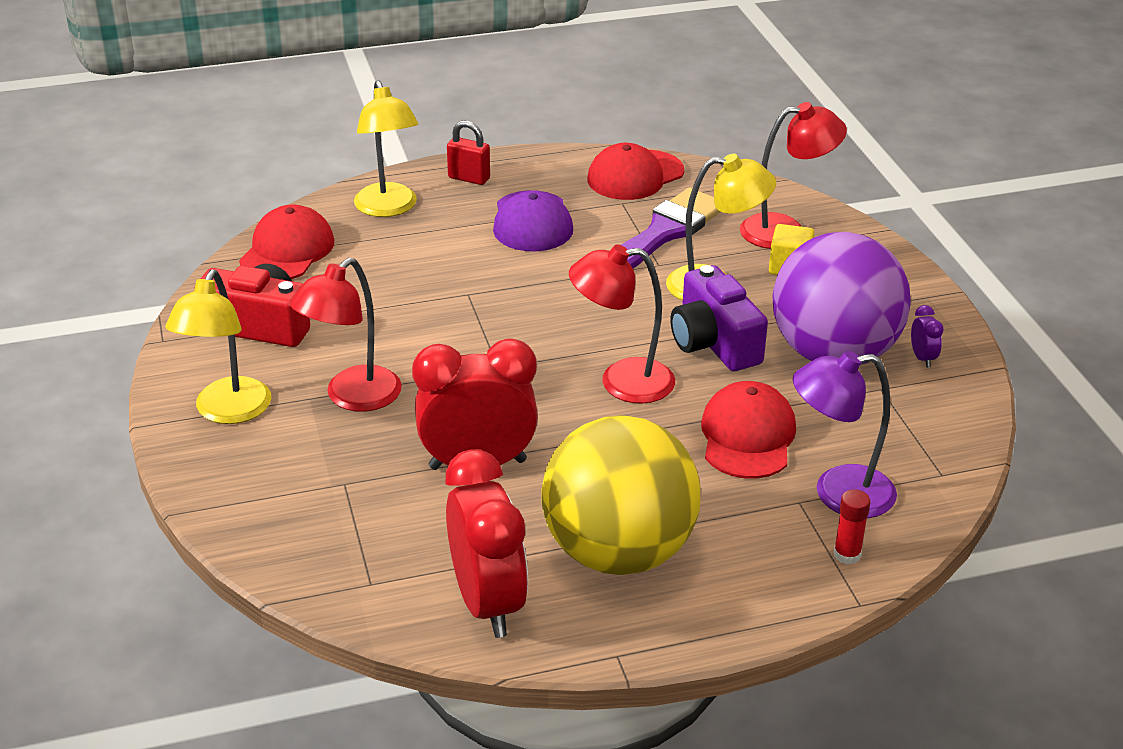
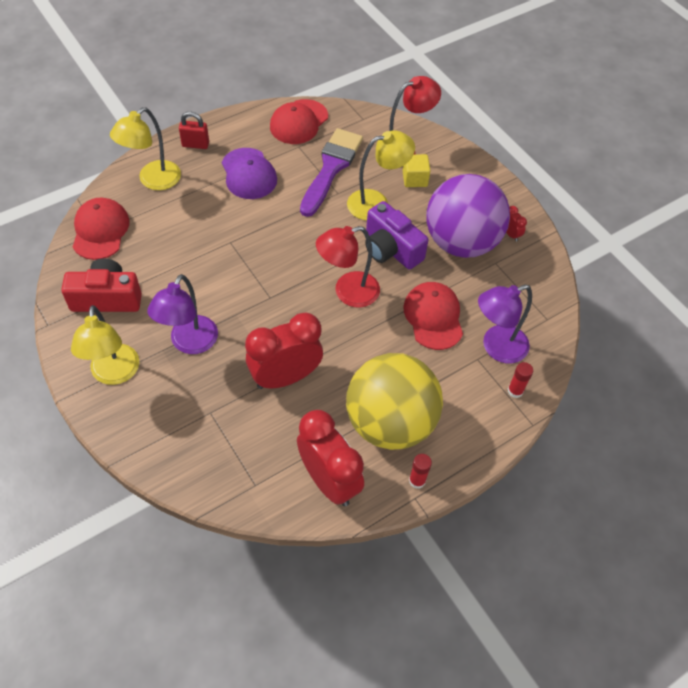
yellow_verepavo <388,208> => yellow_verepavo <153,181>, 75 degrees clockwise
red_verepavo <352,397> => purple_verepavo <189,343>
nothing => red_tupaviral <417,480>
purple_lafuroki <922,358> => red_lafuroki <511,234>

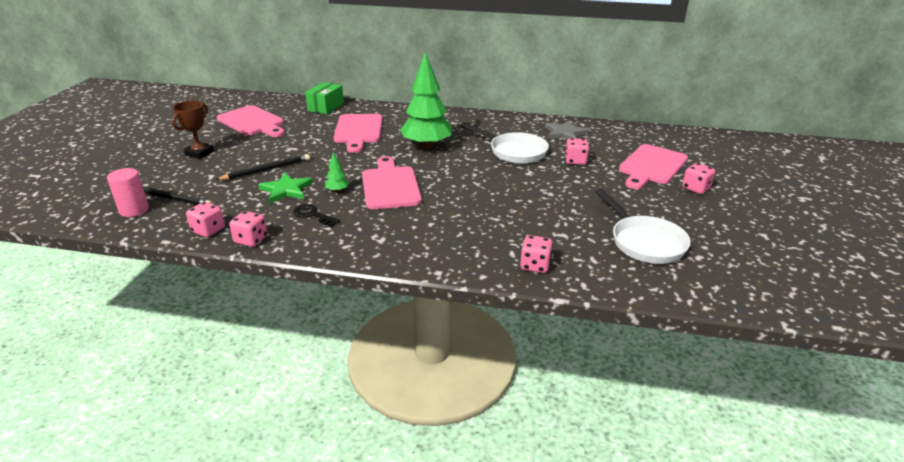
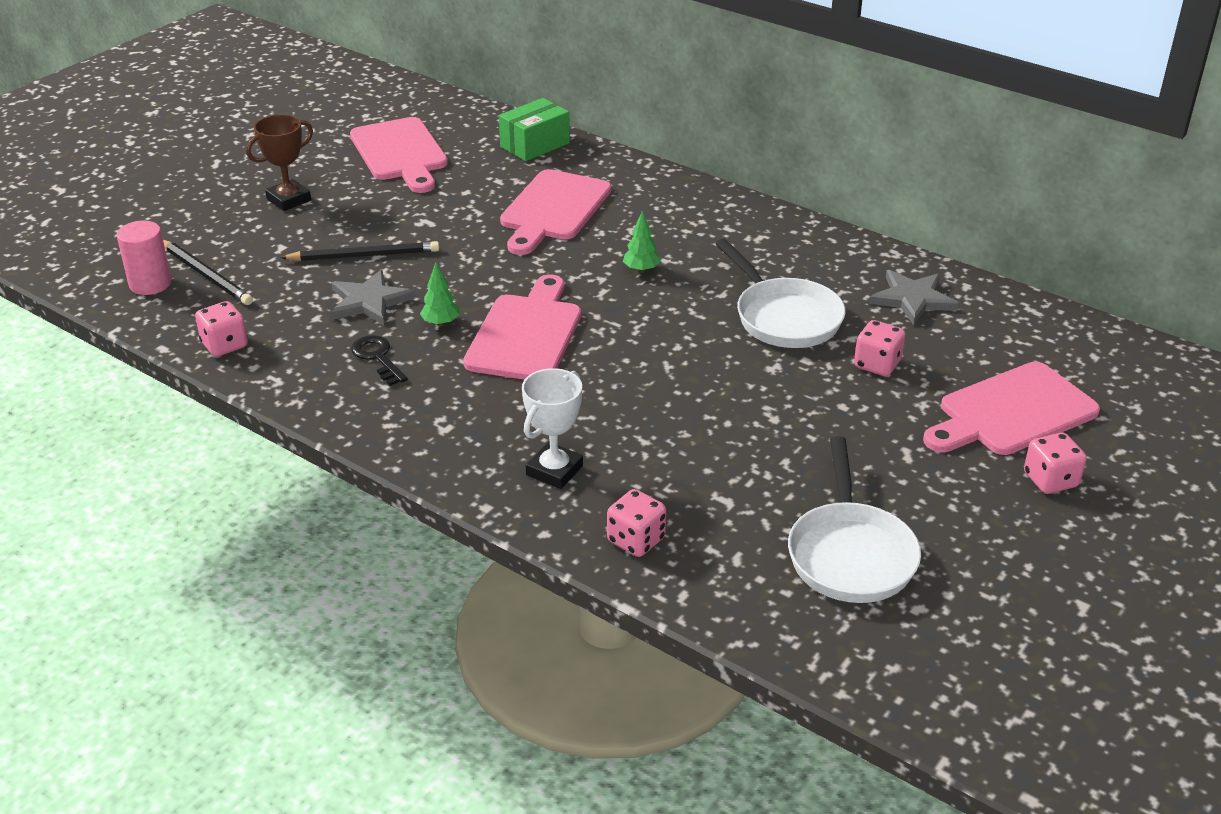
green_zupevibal <286,190> => grey_zupevibal <369,301>
nothing => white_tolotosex <554,470>
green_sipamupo <426,146> => green_sipamupo <641,270>, x0.40
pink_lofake <251,240> => nothing

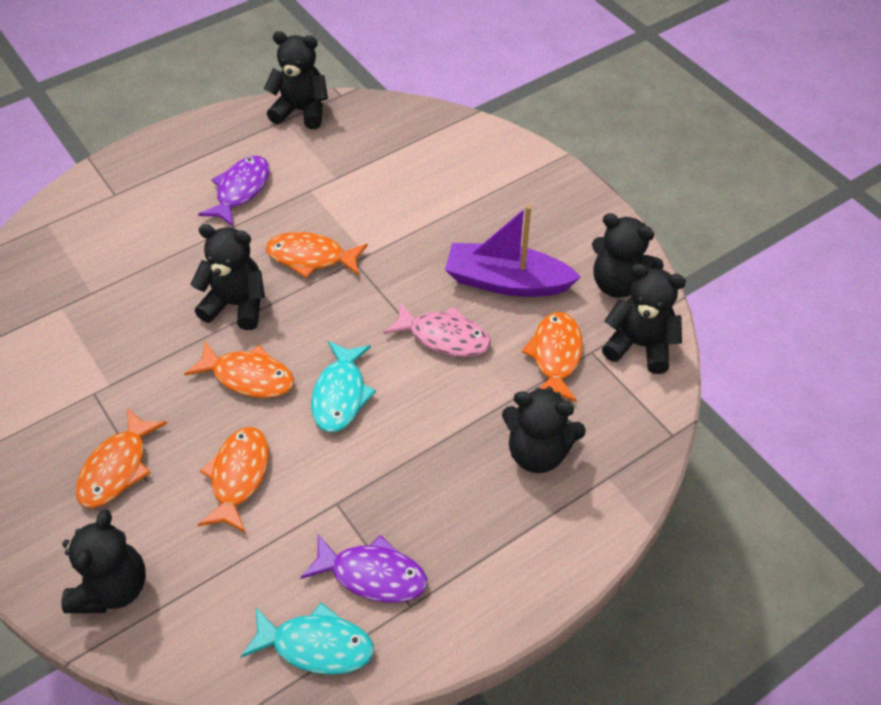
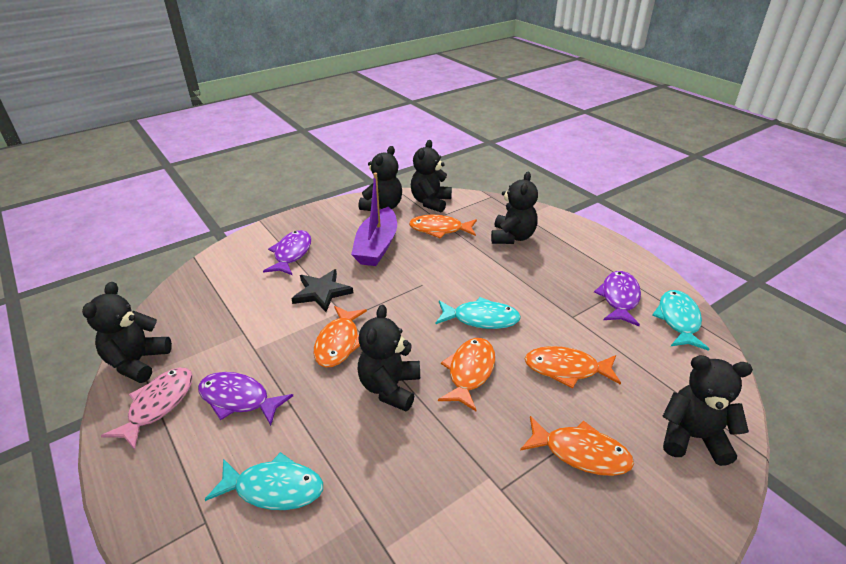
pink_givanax <444,337> => pink_givanax <158,405>, moved
nothing => turquoise_givanax <274,488>
nothing => purple_givanax <291,254>
nothing => black_zupevibal <322,292>

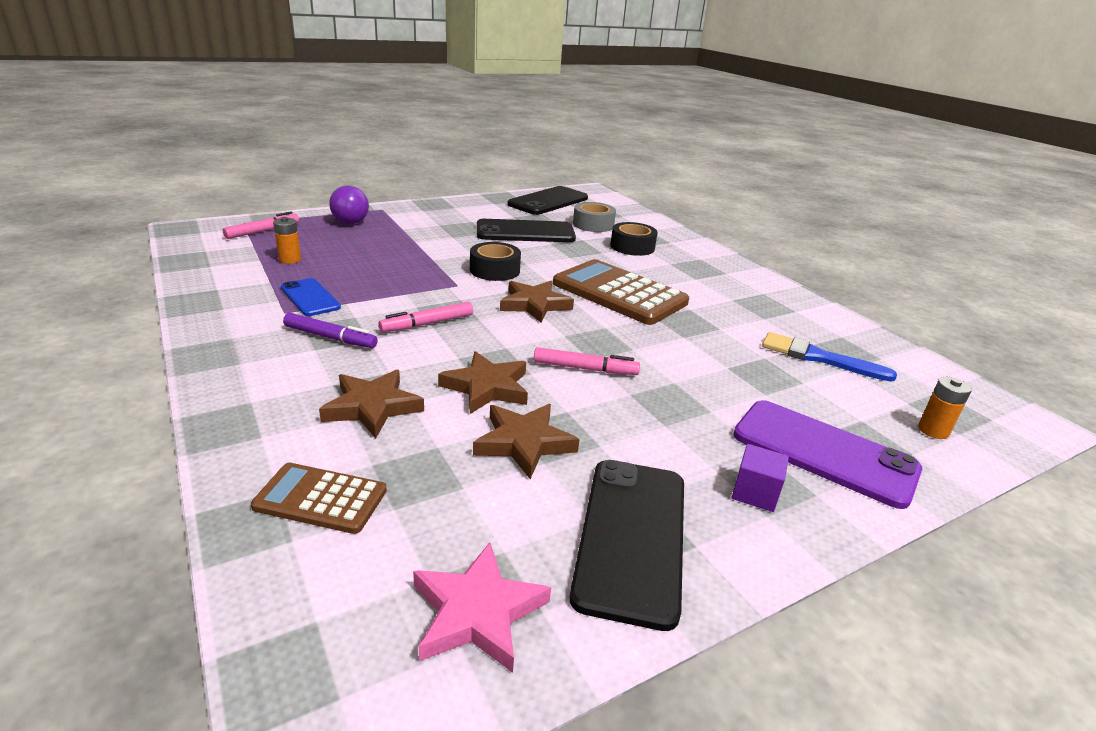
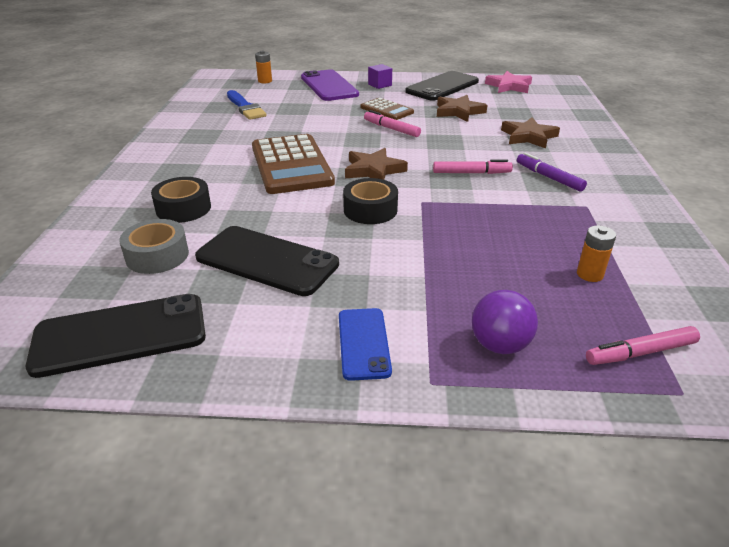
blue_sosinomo <310,297> => blue_sosinomo <364,343>, moved
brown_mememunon <320,499> => brown_mememunon <386,110>, moved
brown_zupevibal <487,387> => nothing

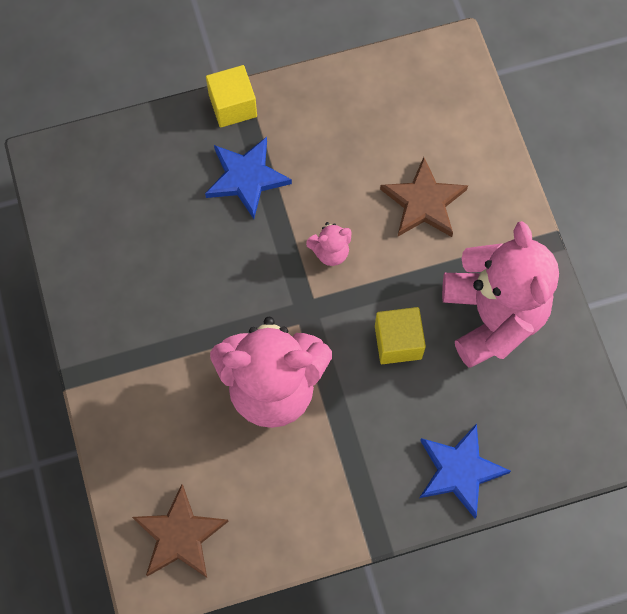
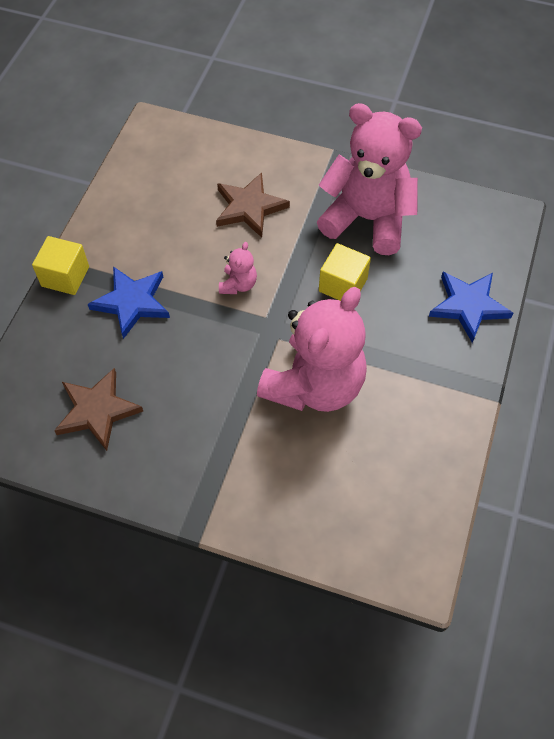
brown_zupevibal <180,535> => brown_zupevibal <97,410>, moved

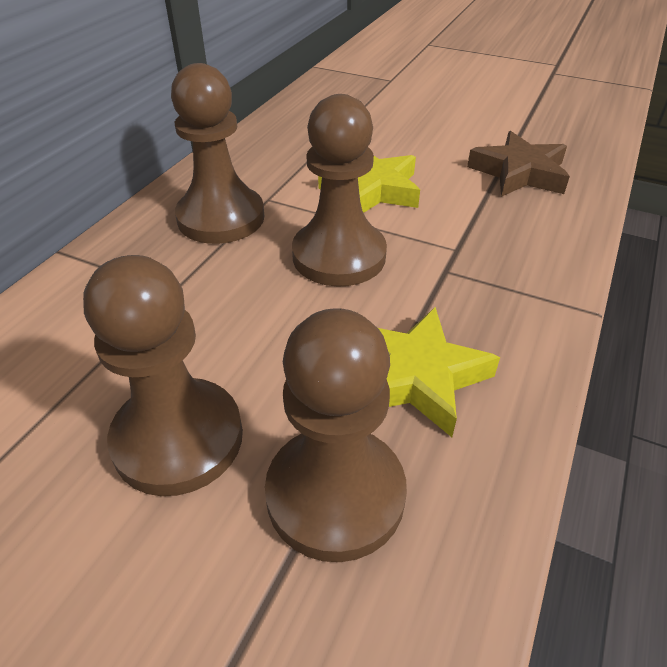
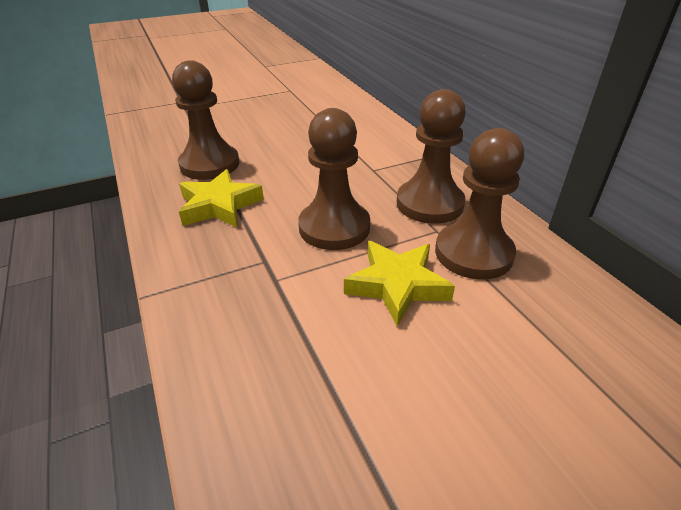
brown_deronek <178,438> => brown_deronek <473,253>, moved
brown_zupevibal <519,173> => nothing

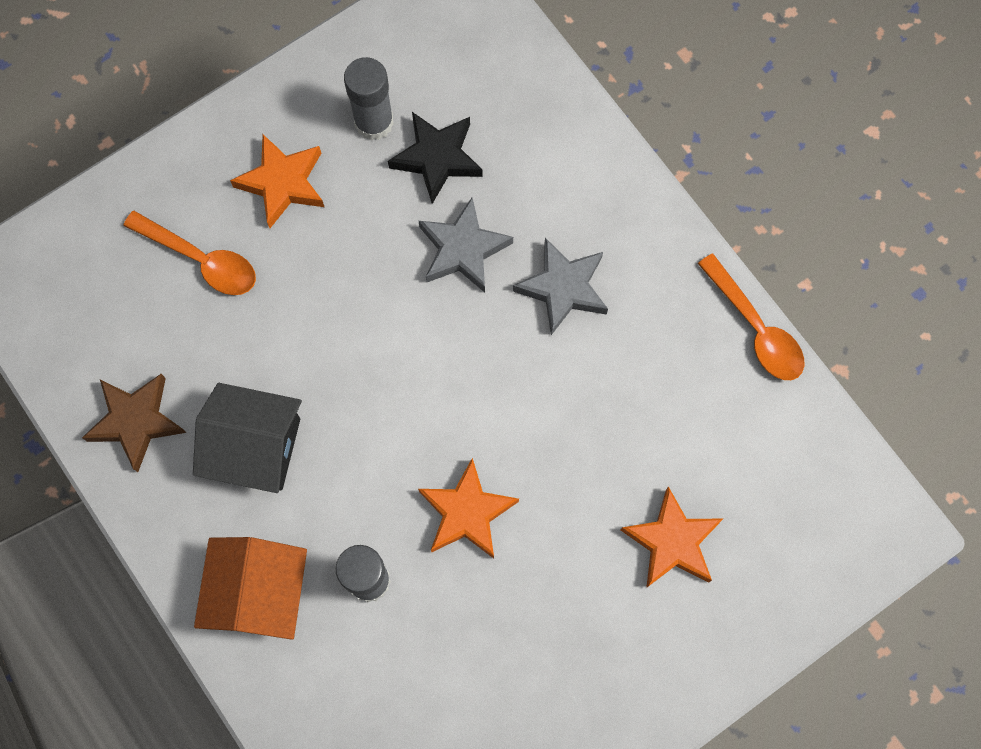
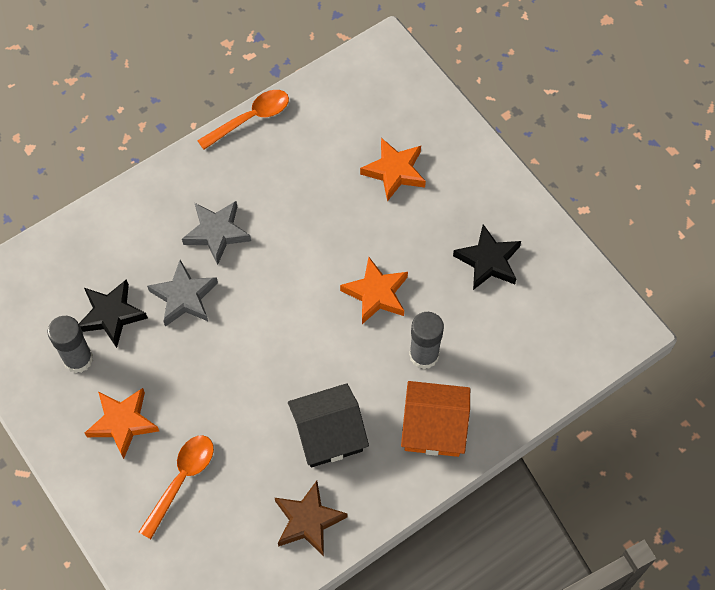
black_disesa <255,446> => black_disesa <328,434>, 60 degrees clockwise
nothing => black_zupevibal <488,261>

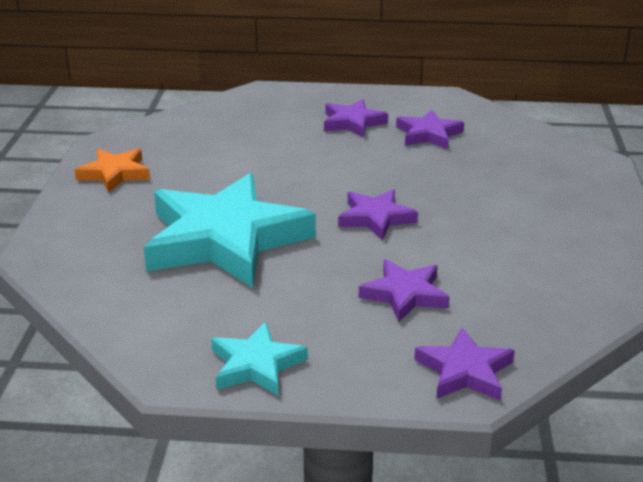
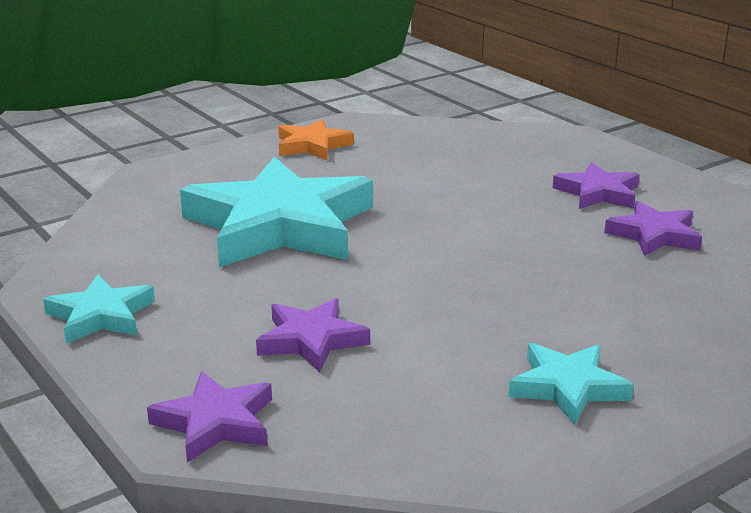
nothing => turquoise_zupevibal <567,387>
purple_zupevibal <375,218> => nothing

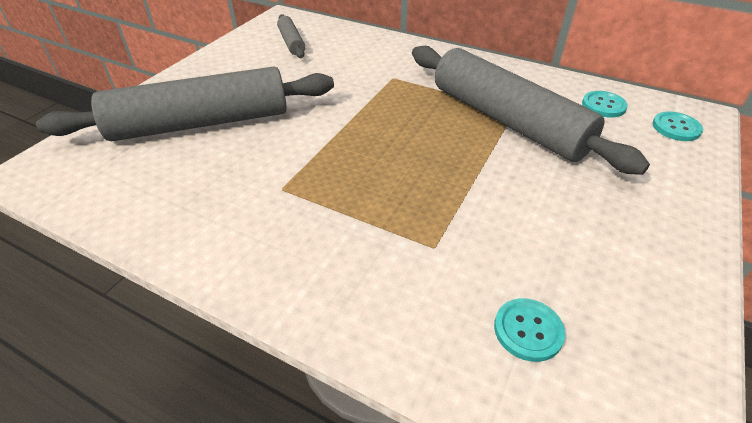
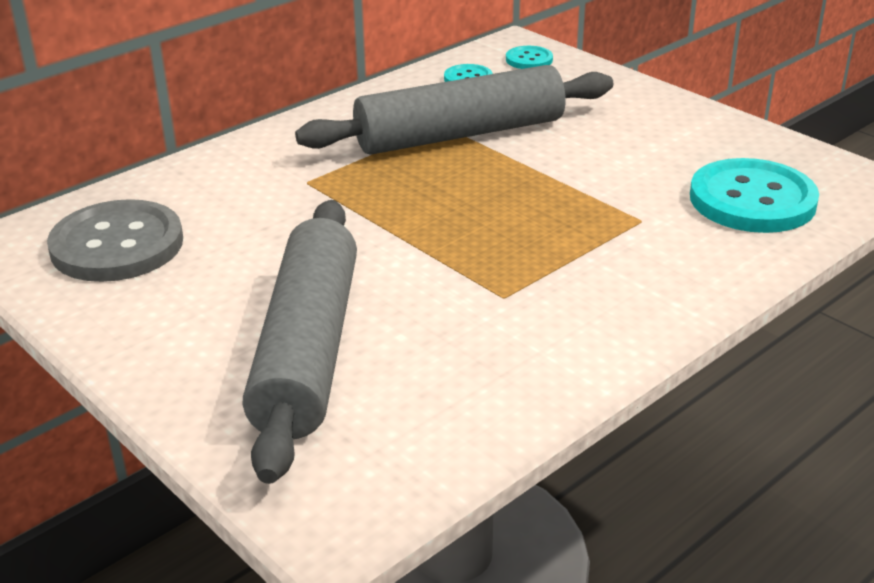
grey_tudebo <291,42> => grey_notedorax <117,245>
turquoise_notedorax <528,330> => turquoise_notedorax <752,200>, x2.11

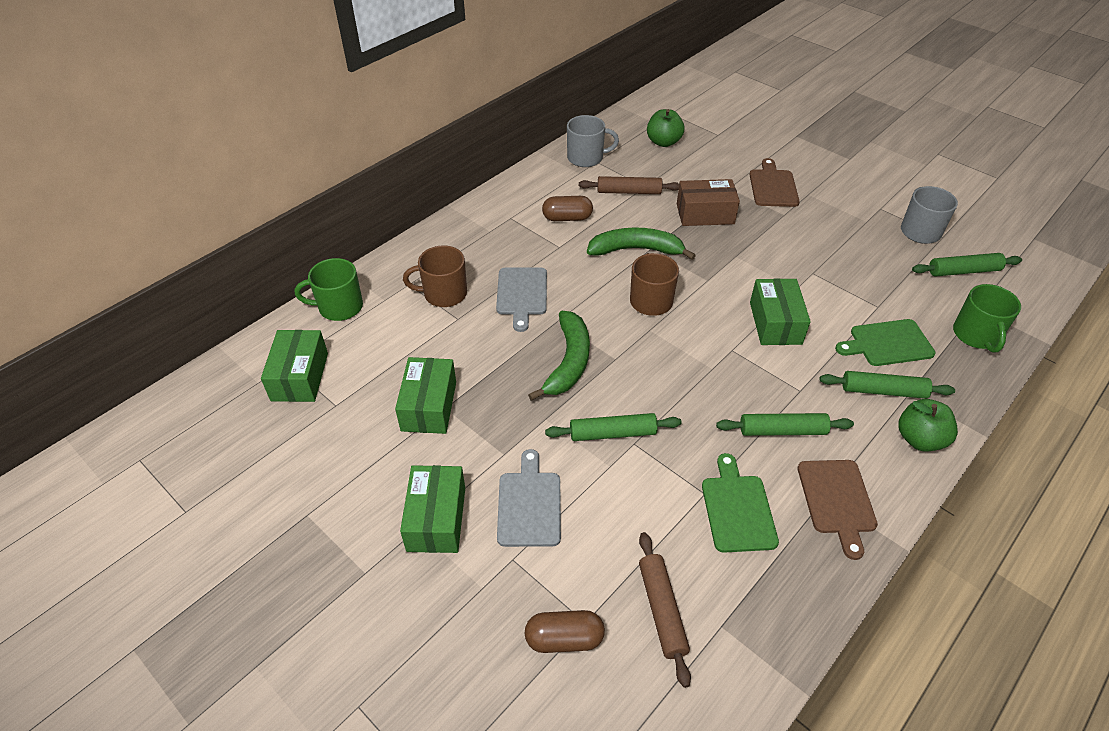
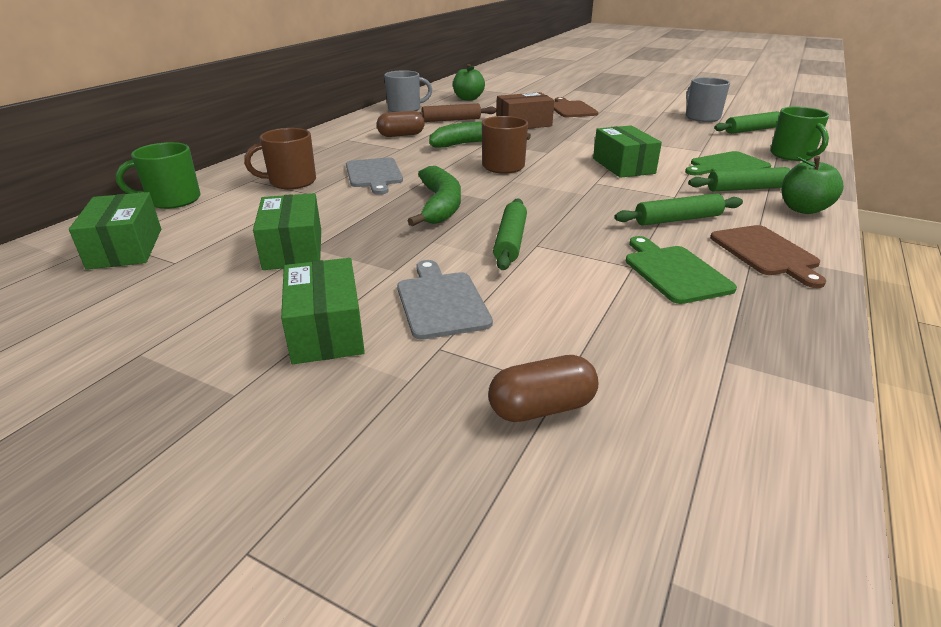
green_tudebo <612,433> => green_tudebo <510,241>, 60 degrees counterclockwise
brown_tudebo <662,610> => nothing

